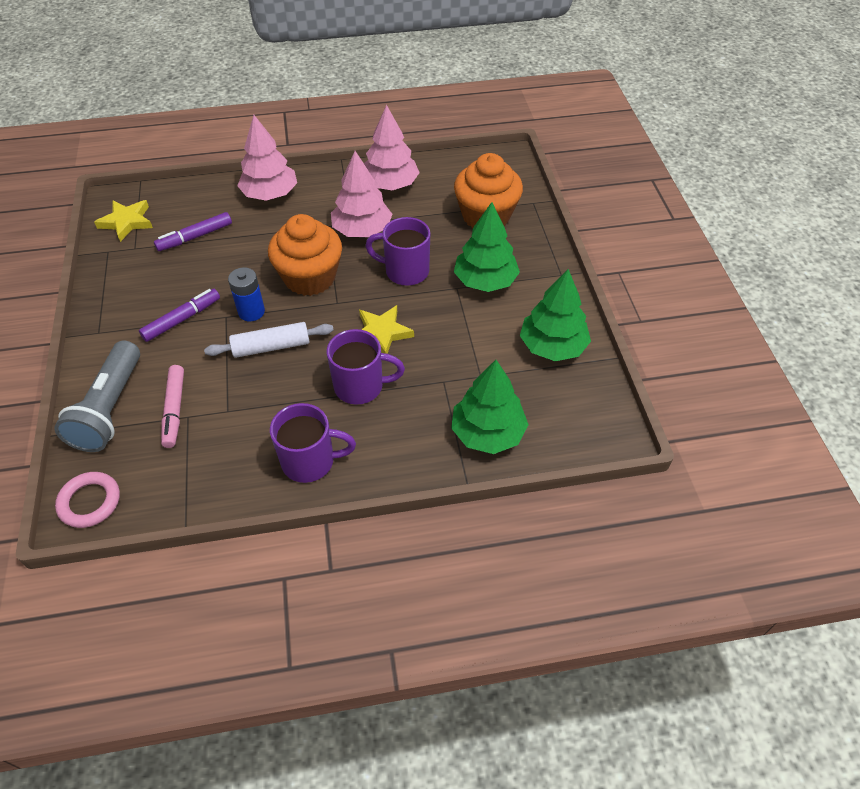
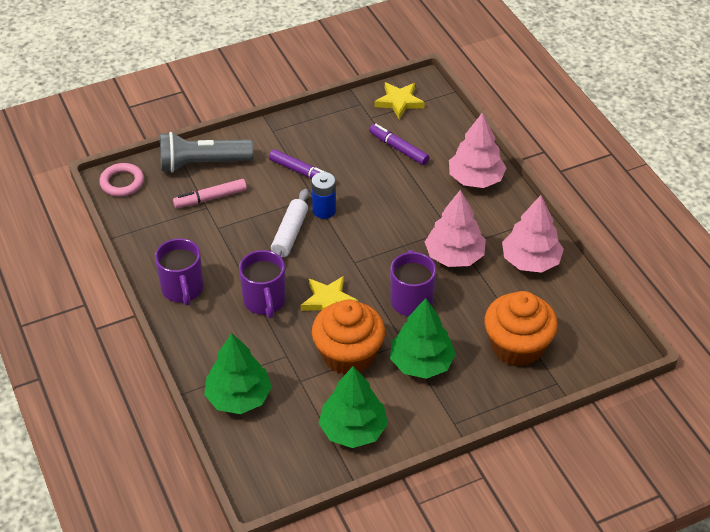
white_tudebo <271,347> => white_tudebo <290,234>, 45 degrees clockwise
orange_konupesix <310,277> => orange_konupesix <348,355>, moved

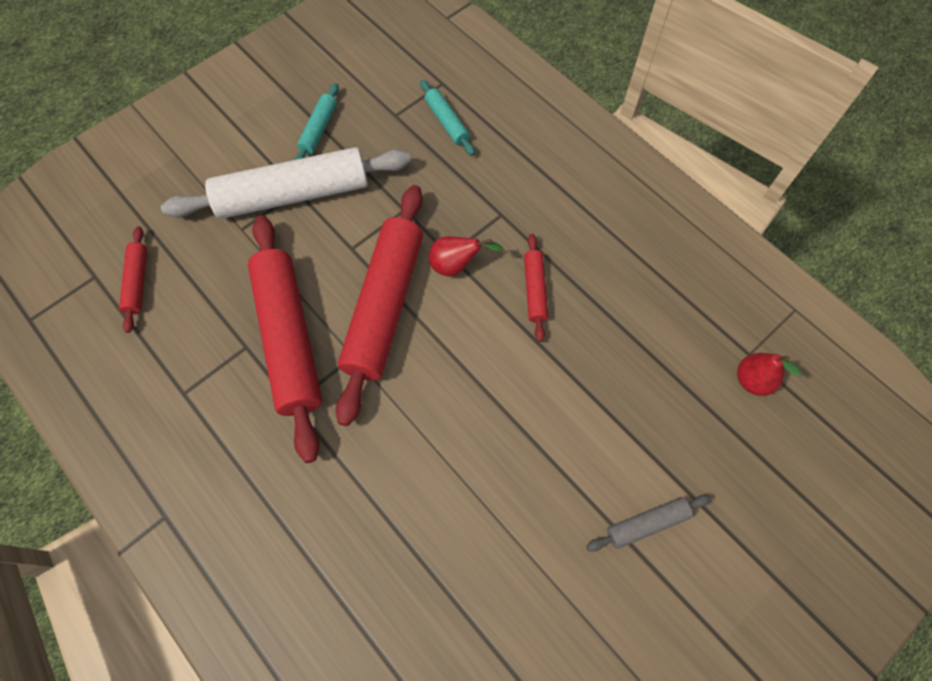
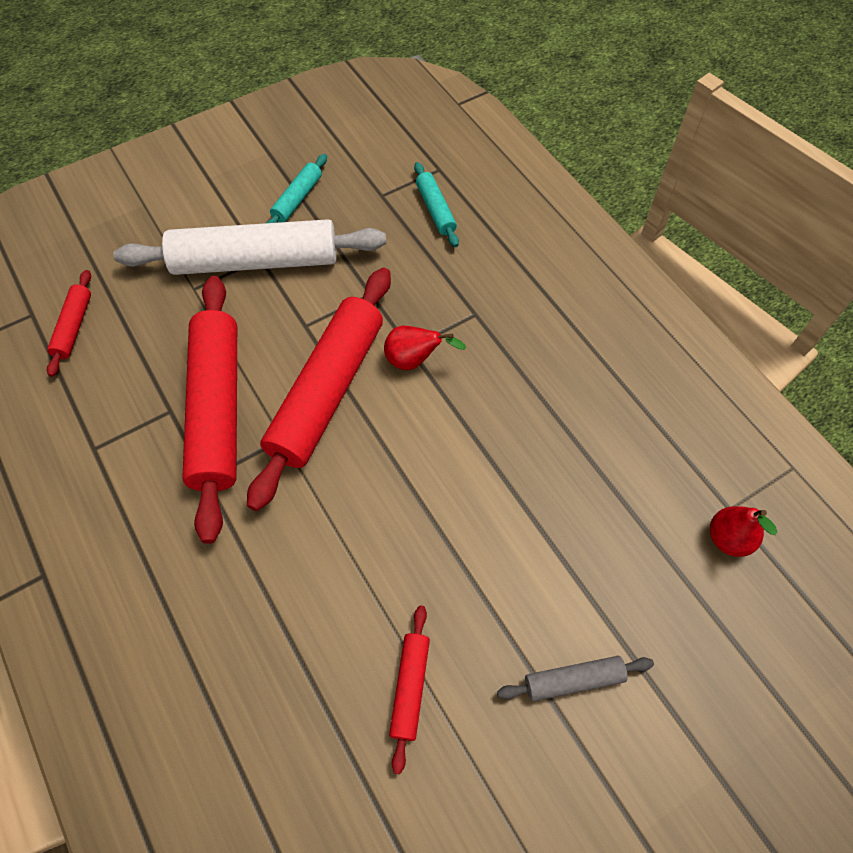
red_tudebo <534,290> => red_tudebo <409,688>, moved

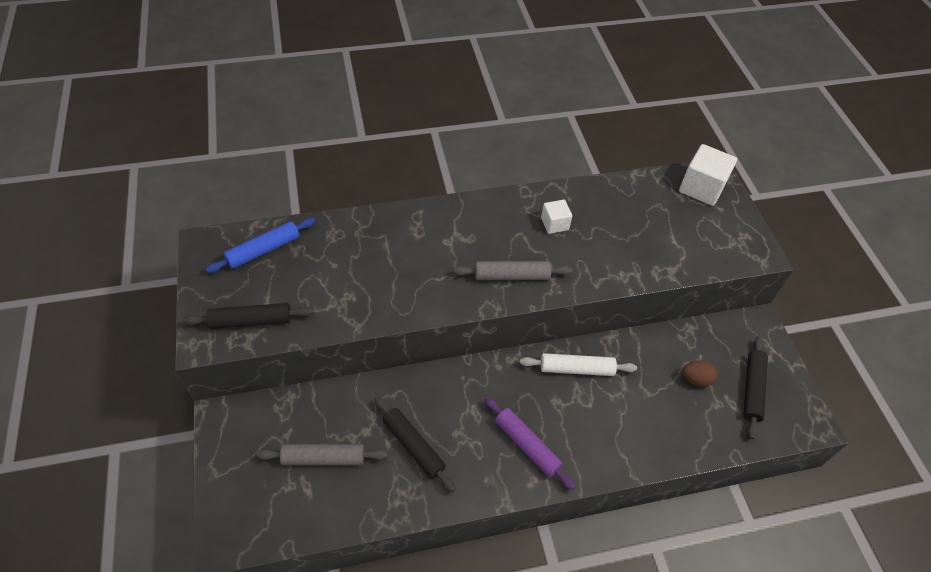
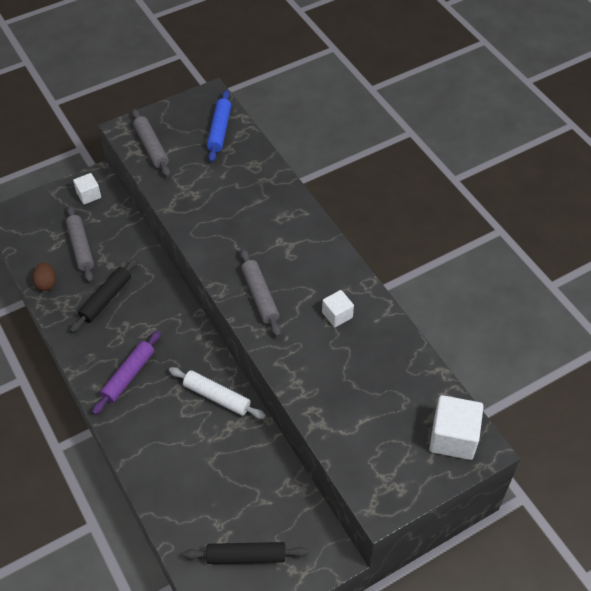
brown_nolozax <696,379> => brown_nolozax <46,283>, moved
nothing => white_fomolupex <89,195>
black_tudebo <251,321> => grey_tudebo <151,147>
white_tudebo <576,369> => white_tudebo <217,397>, 45 degrees counterclockwise
blue_tudebo <263,250> => blue_tudebo <219,130>, 60 degrees clockwise

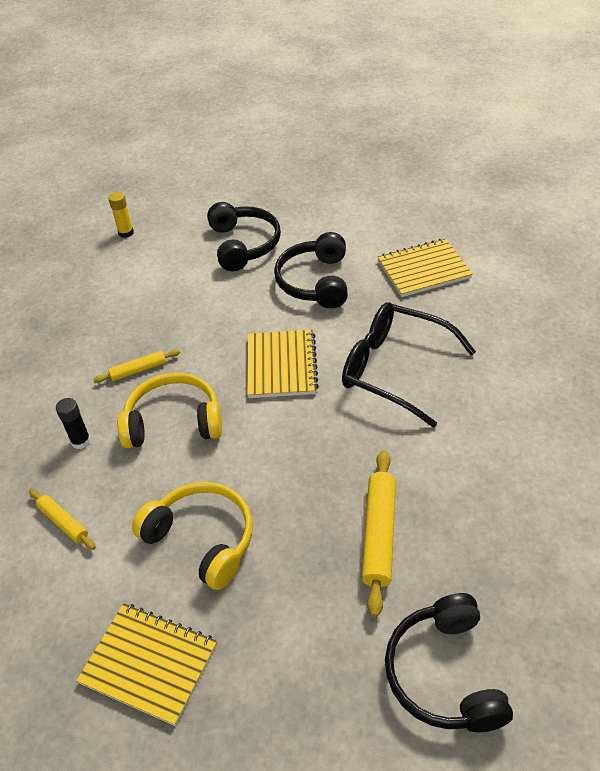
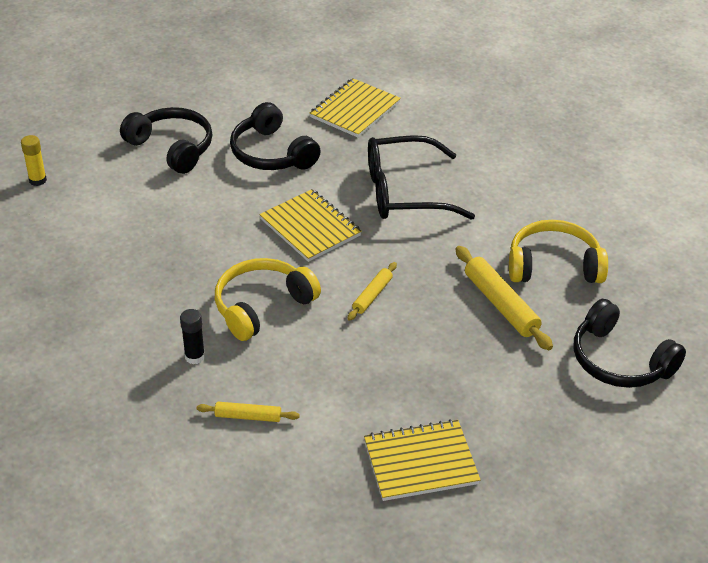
yellow_tudebo <138,370> => yellow_tudebo <372,295>, moved
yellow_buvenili <202,539> => yellow_buvenili <554,265>, moved

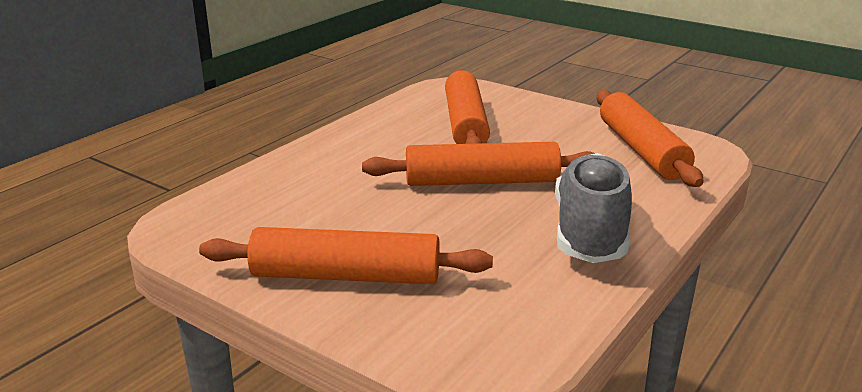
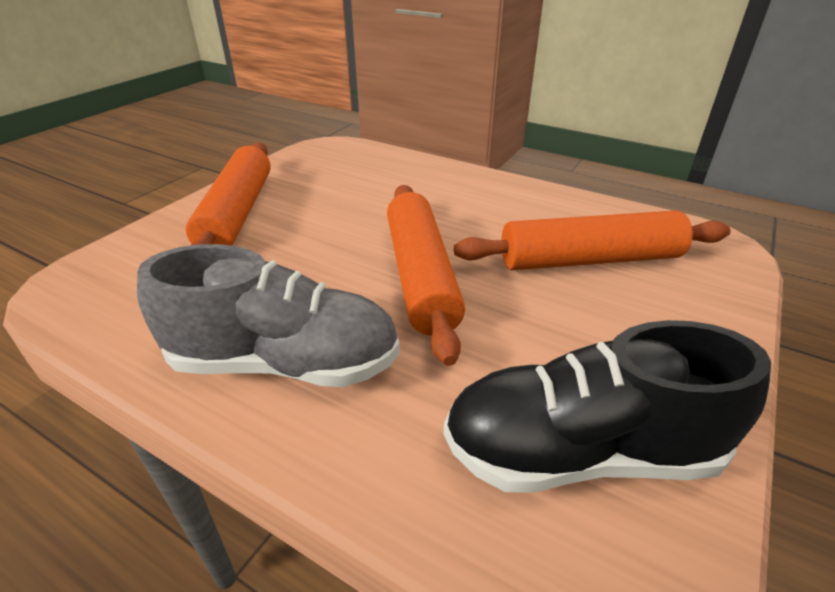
orange_tudebo <641,150> => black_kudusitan <580,452>

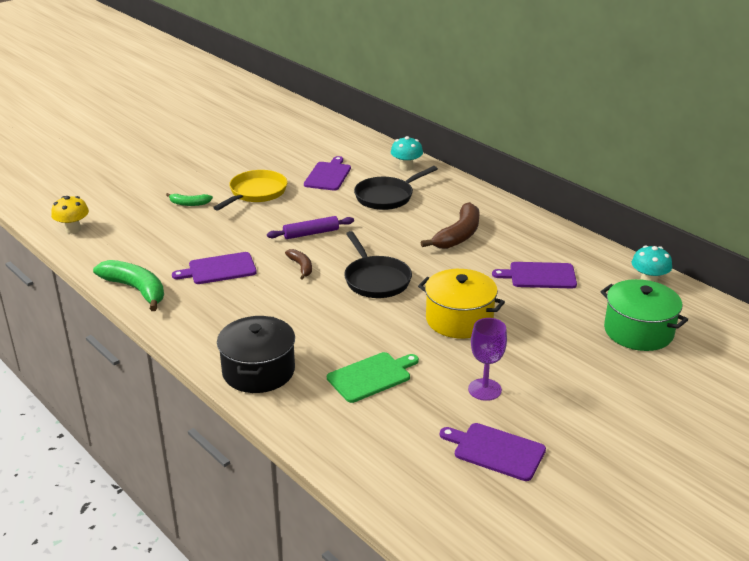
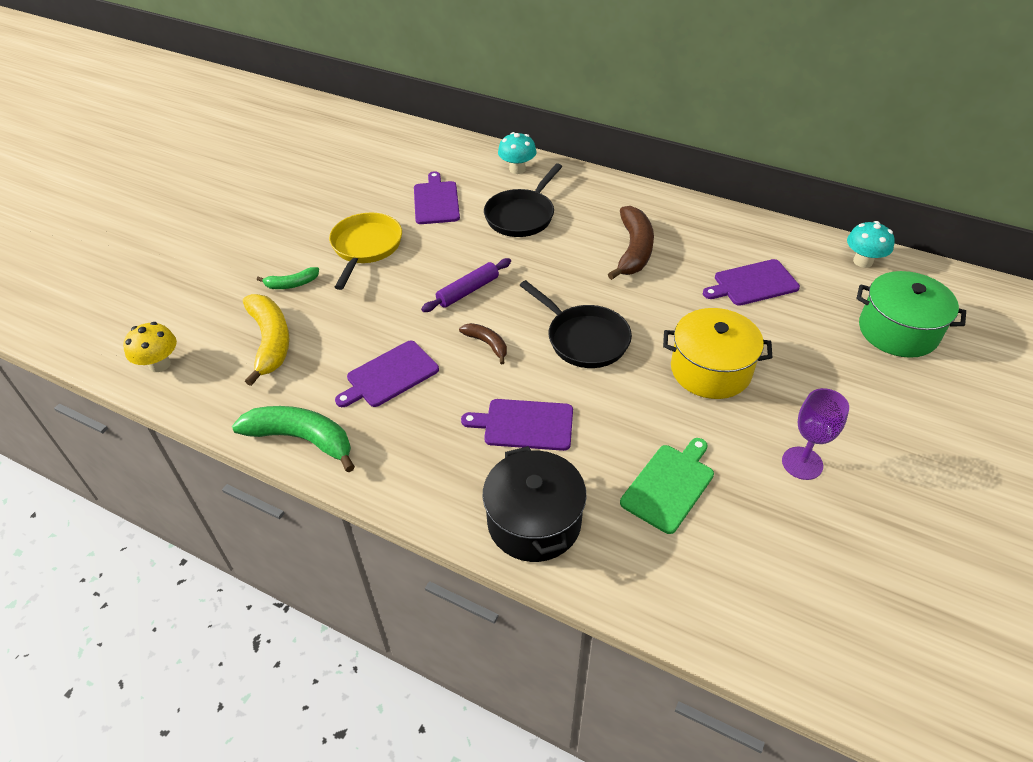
nothing => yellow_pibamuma <270,342>
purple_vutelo <496,451> => purple_vutelo <525,425>, moved

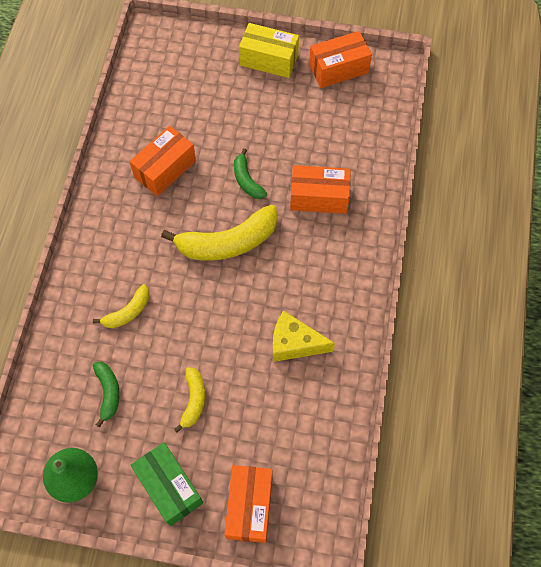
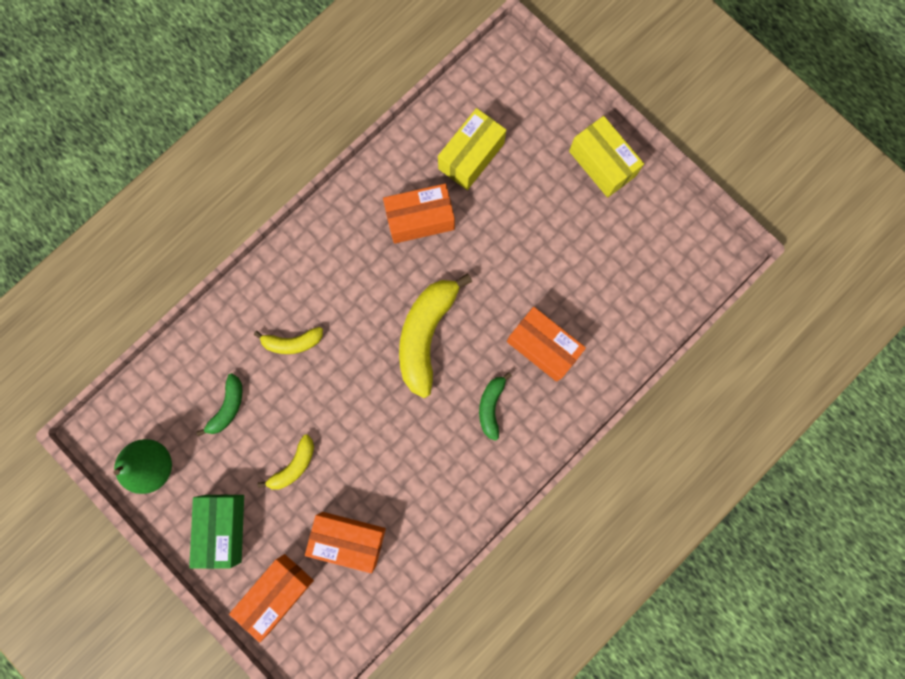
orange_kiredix <338,69> => orange_kiredix <348,539>, moved
yellow_pibamuma <228,242> => yellow_pibamuma <426,335>, 90 degrees clockwise
nothing => yellow_kiredix <471,156>
green_pibamuma <247,180> => green_pibamuma <491,406>, moved
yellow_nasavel <294,343> => nothing

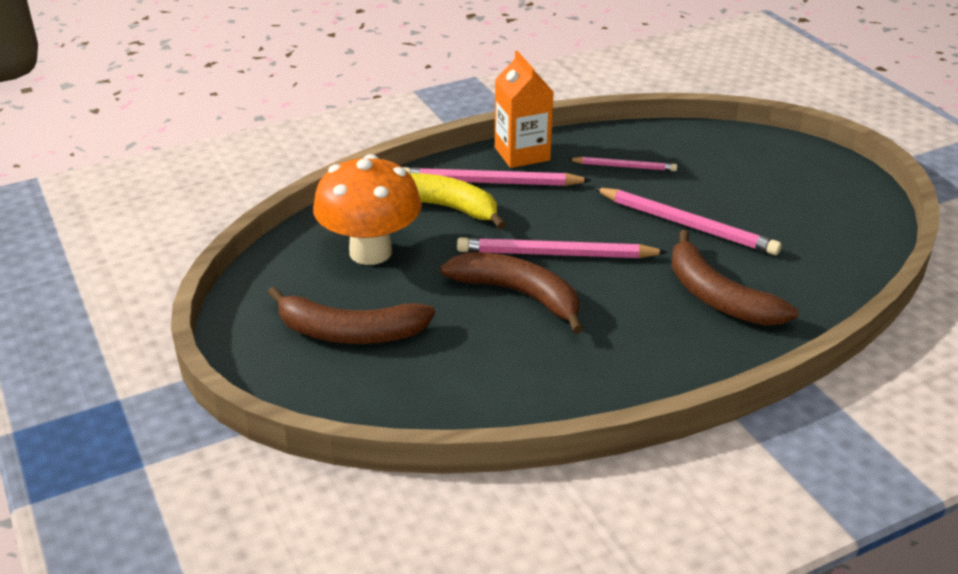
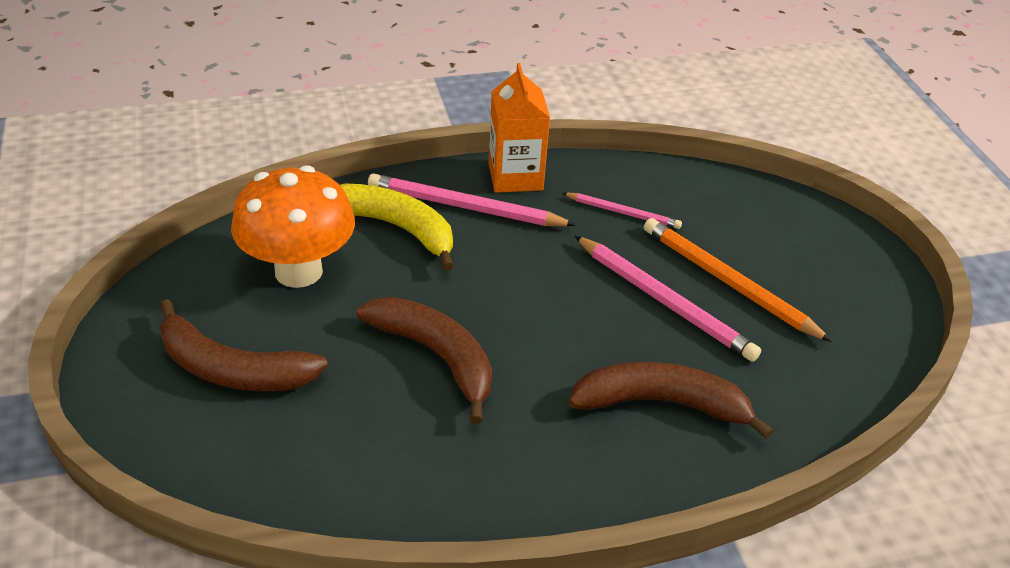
brown_pibamuma <717,297> => brown_pibamuma <662,404>, 120 degrees clockwise
nothing => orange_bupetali <728,283>
pink_bupetali <556,254> => nothing

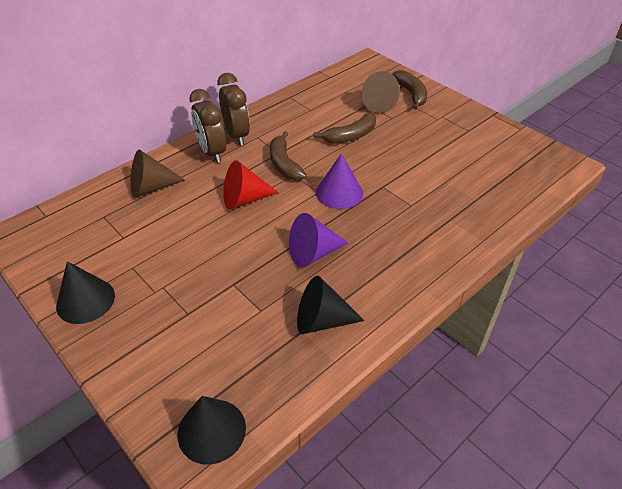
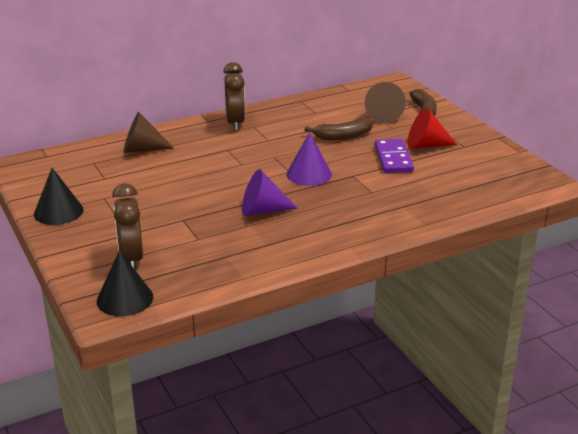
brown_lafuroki <212,152> => brown_lafuroki <131,258>, moved
nothing => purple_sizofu <393,159>
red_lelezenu <244,199> => red_lelezenu <426,145>, moved
brown_pibamuma <284,164> => nothing
black_lelezenu <322,320> => nothing

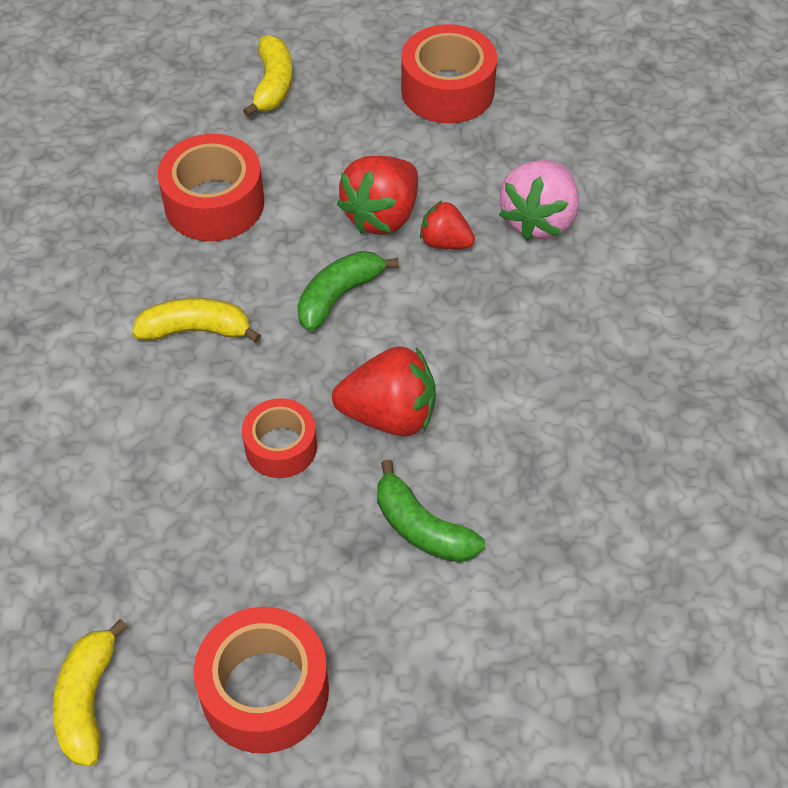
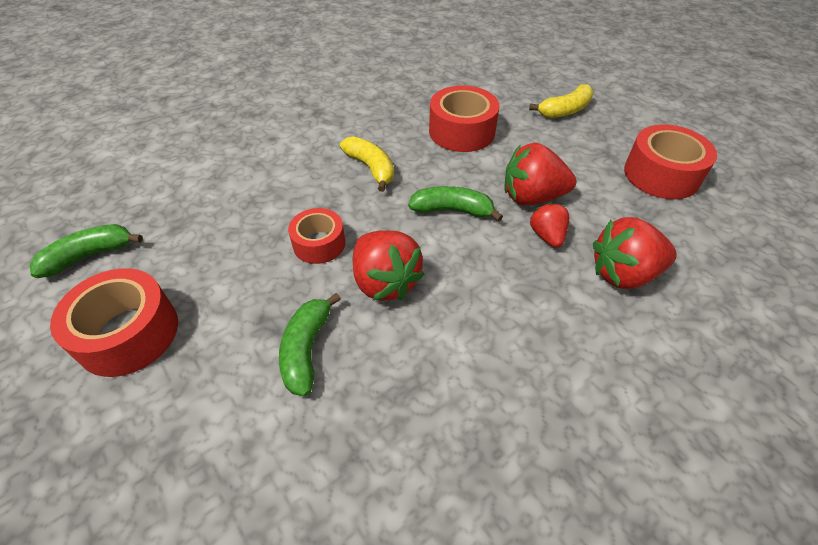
yellow_pibamuma <88,700> => green_pibamuma <90,256>
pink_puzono <538,220> => red_puzono <623,274>

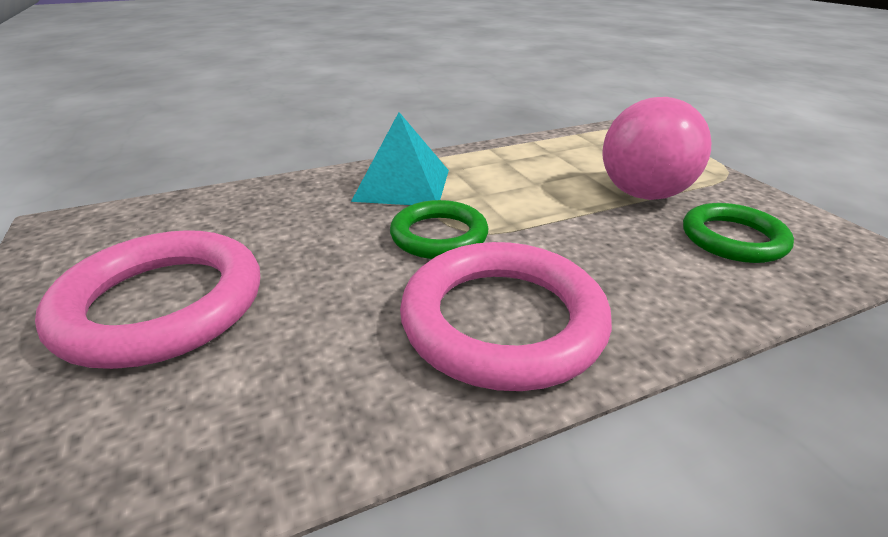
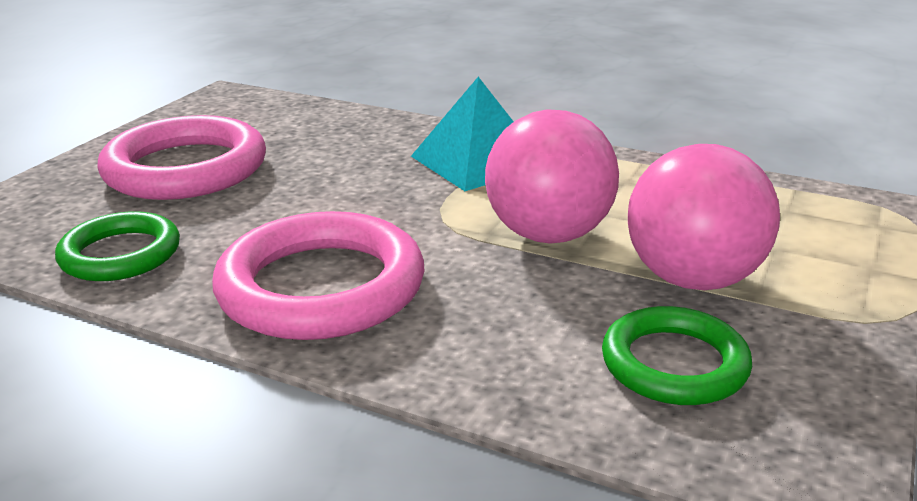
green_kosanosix <439,235> => green_kosanosix <120,254>, moved
nothing => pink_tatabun <549,235>

